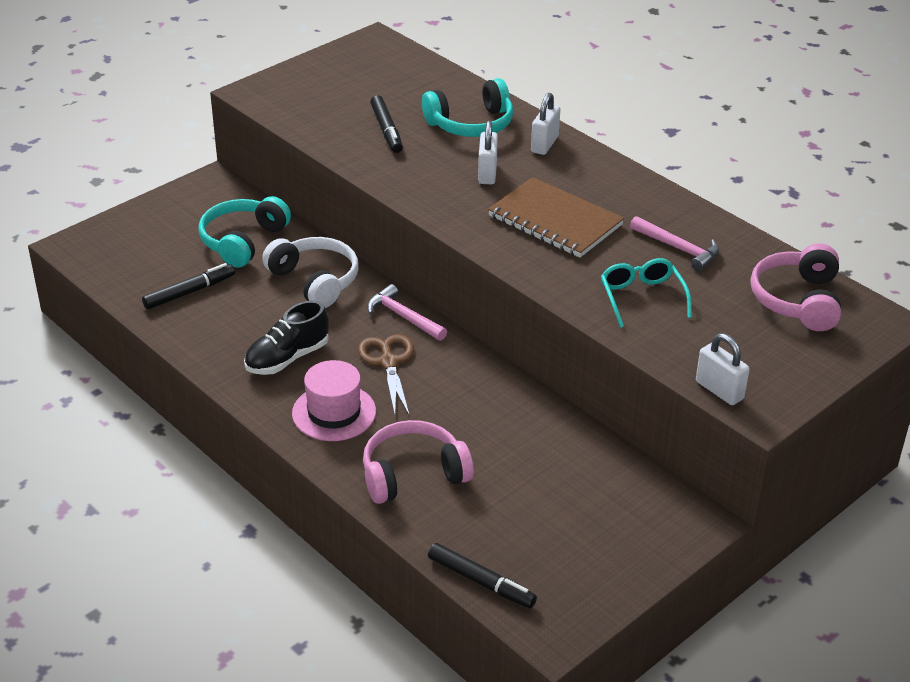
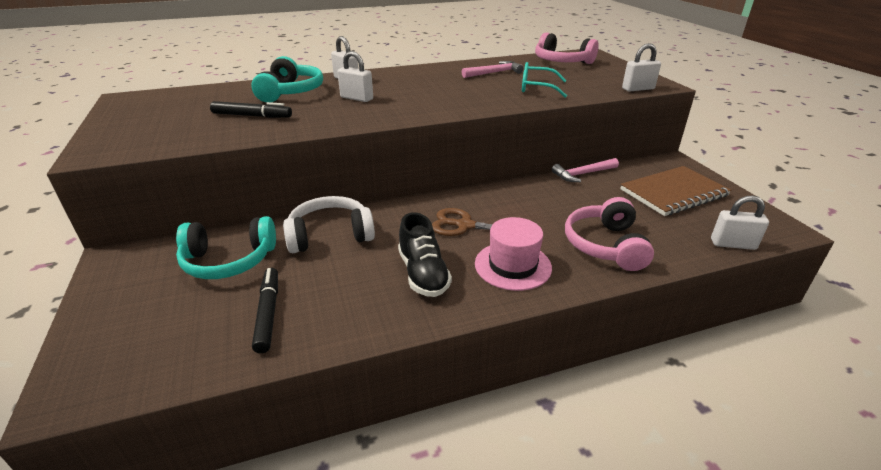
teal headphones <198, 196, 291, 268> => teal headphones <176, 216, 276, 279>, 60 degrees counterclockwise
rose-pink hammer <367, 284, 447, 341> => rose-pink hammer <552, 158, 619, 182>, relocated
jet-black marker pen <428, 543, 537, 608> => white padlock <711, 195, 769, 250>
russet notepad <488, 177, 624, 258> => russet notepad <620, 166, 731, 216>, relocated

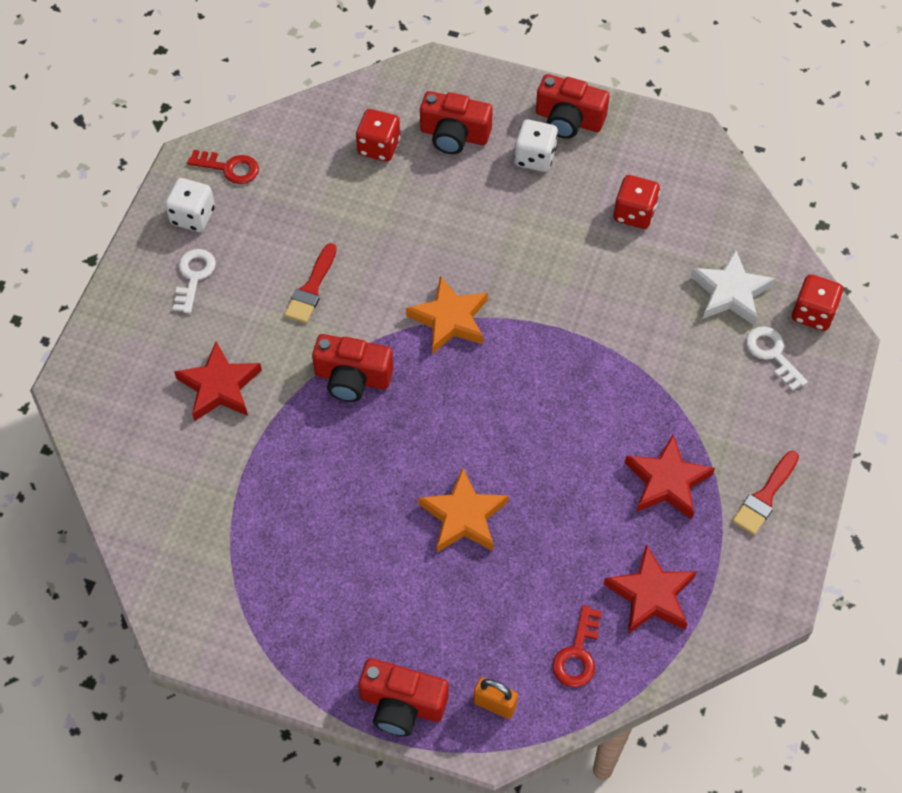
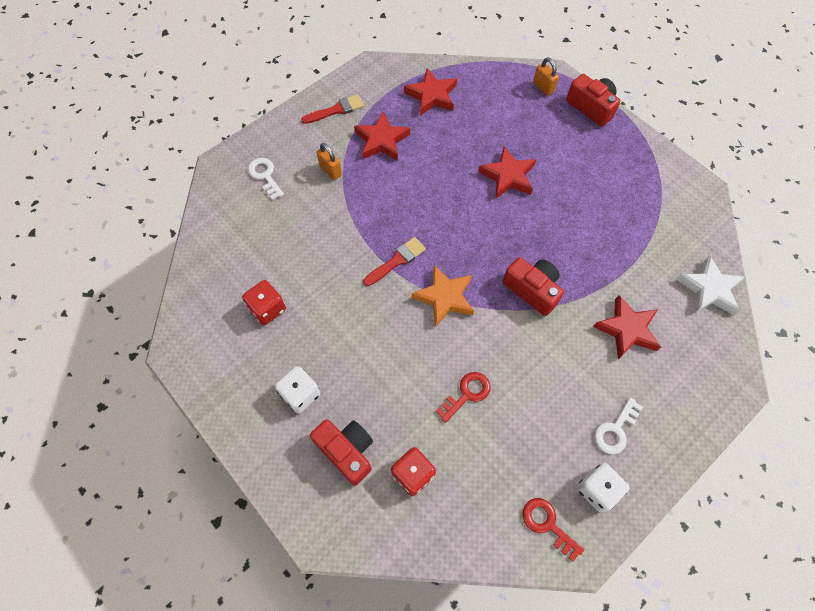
red paint brush <284, 243, 337, 323> => red paint brush <363, 237, 426, 286>, relocated
orange-coloured star shape <418, 467, 508, 552> => red star shape <478, 147, 536, 199>
red camera <536, 74, 610, 139> => nothing
red latchkey <552, 605, 602, 687> => red latchkey <436, 372, 490, 423>, relocated
white star shape <690, 249, 776, 325> => white star shape <677, 255, 745, 315>, relocated
white latchkey <746, 326, 808, 391> => white latchkey <248, 158, 284, 200>, 150 degrees clockwise
red dice <792, 274, 843, 331> => nothing
nothing => orange-coloured padlock <317, 143, 342, 180>

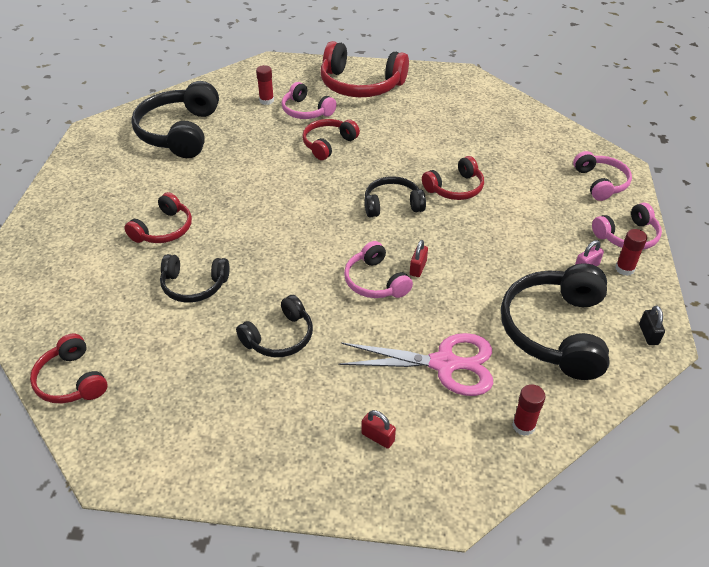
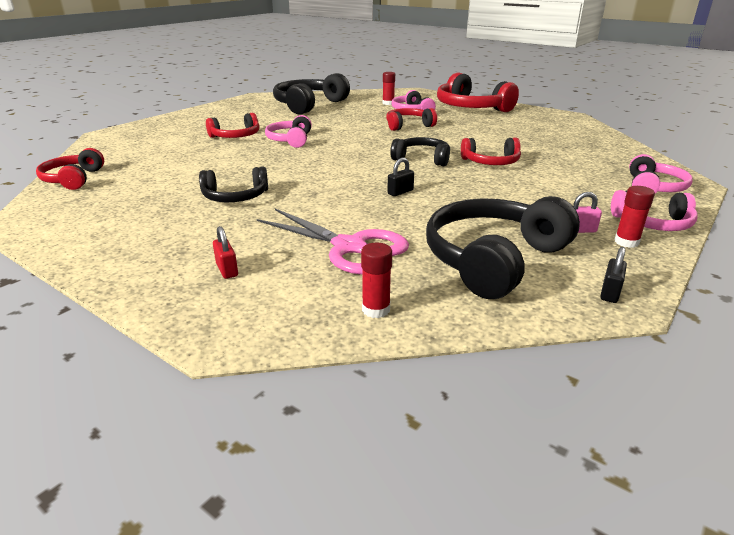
jet-black headphones <160, 254, 230, 303> => nothing
rose-pink headphones <344, 241, 413, 298> => rose-pink headphones <265, 115, 312, 148>, relocated
red padlock <410, 240, 428, 277> => jet-black padlock <387, 158, 414, 196>

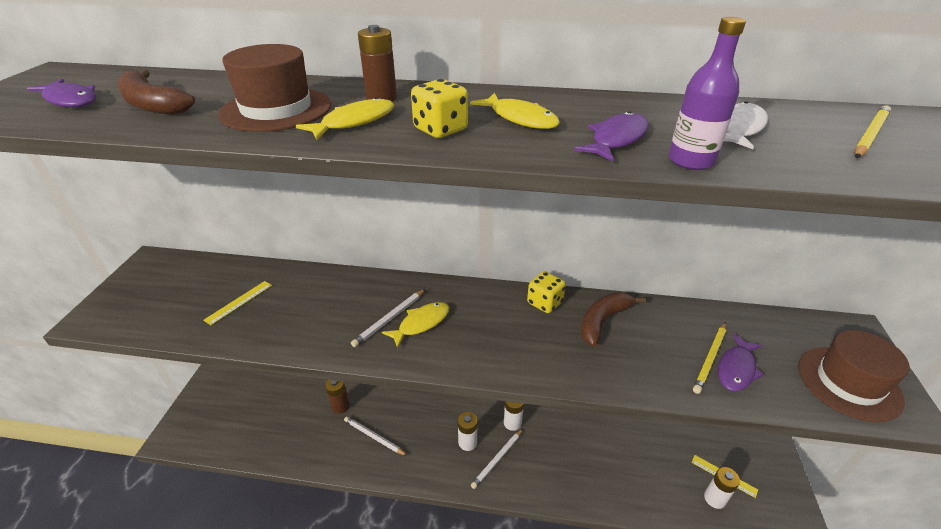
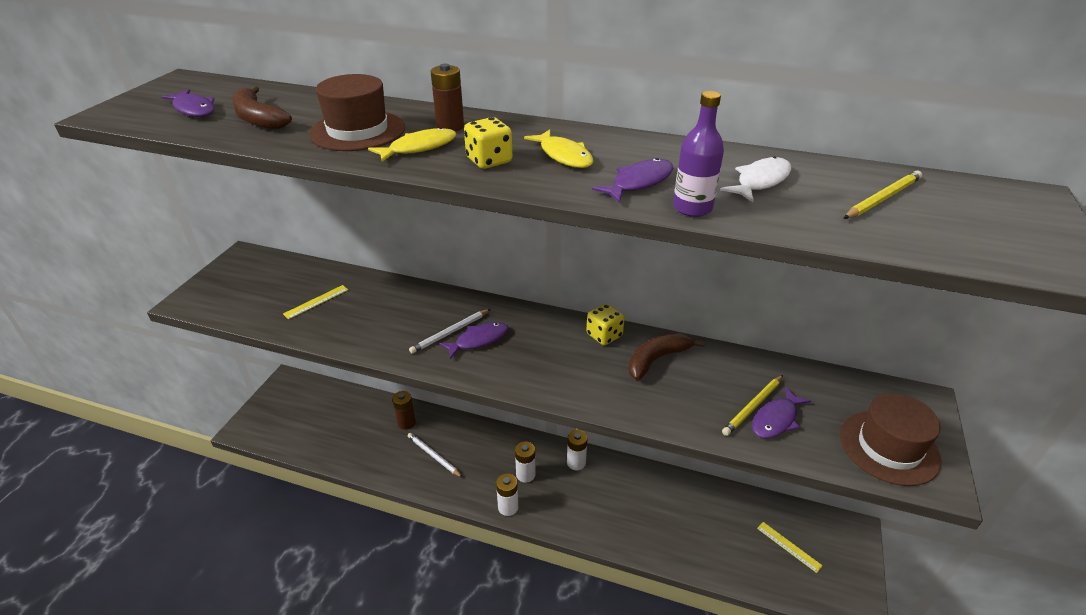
bright yellow fish <382, 302, 450, 349> => purple fish <439, 322, 509, 359>
white pencil <471, 429, 523, 489> => nothing
white battery <704, 467, 740, 509> => white battery <496, 474, 518, 516>, relocated

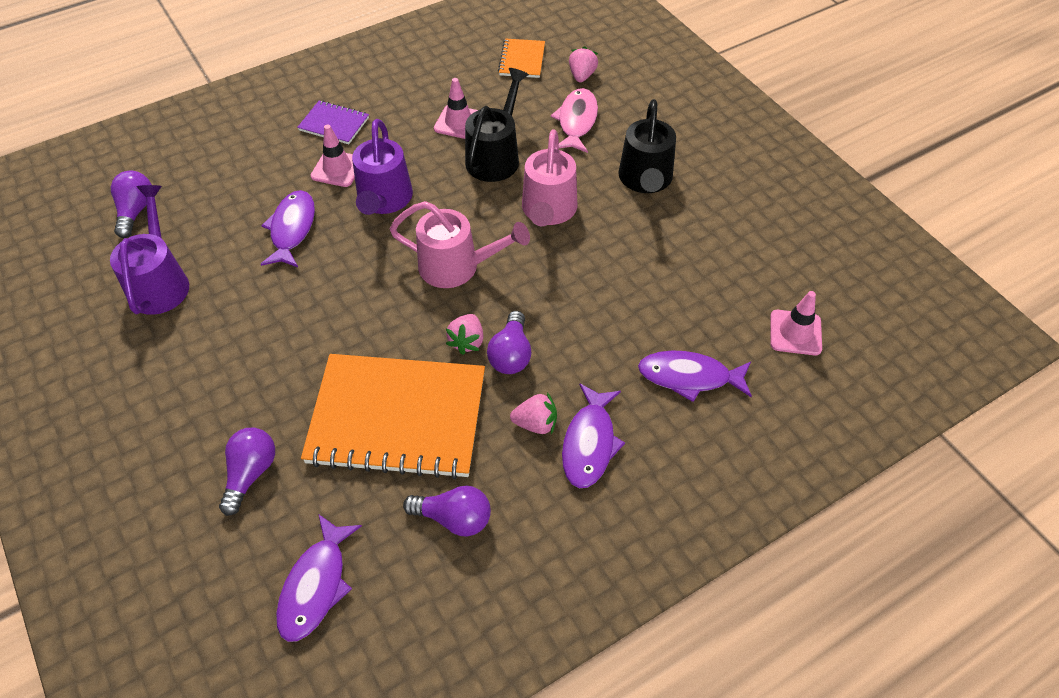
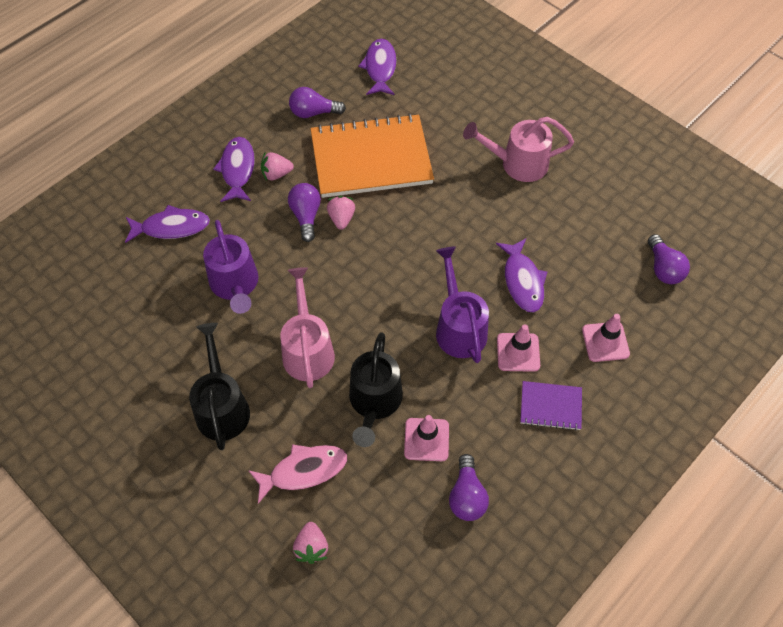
purple watering pot <110, 185, 189, 315> => purple watering pot <203, 220, 258, 314>, relocated
purple bulb <219, 428, 275, 516> => purple bulb <449, 454, 489, 521>, relocated
rose-pink watering pot <390, 201, 530, 288> => rose-pink watering pot <463, 117, 574, 182>, relocated
orange-coloured notepad <498, 39, 545, 78> => nothing
rose-pink fish <551, 88, 598, 153> => rose-pink fish <248, 444, 347, 504>, 105 degrees counterclockwise
rose-pink traffic cone <770, 291, 822, 355> => rose-pink traffic cone <582, 314, 630, 362>, relocated

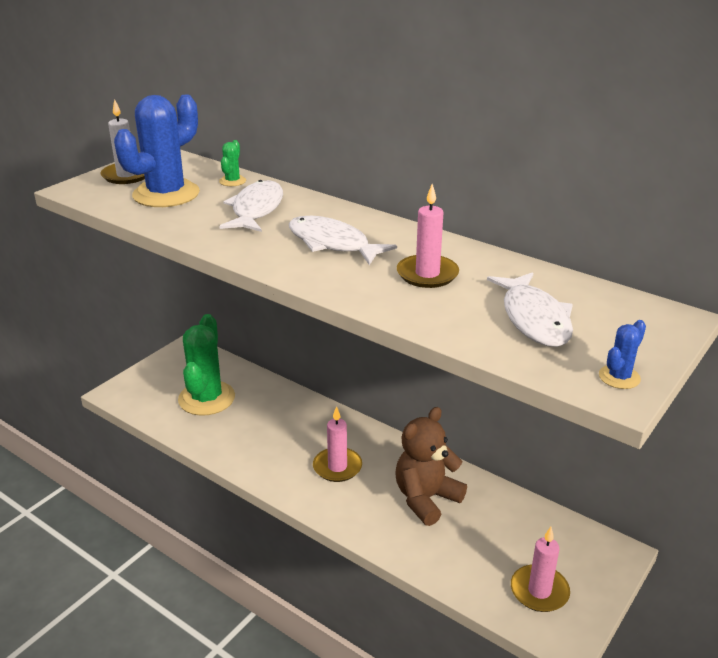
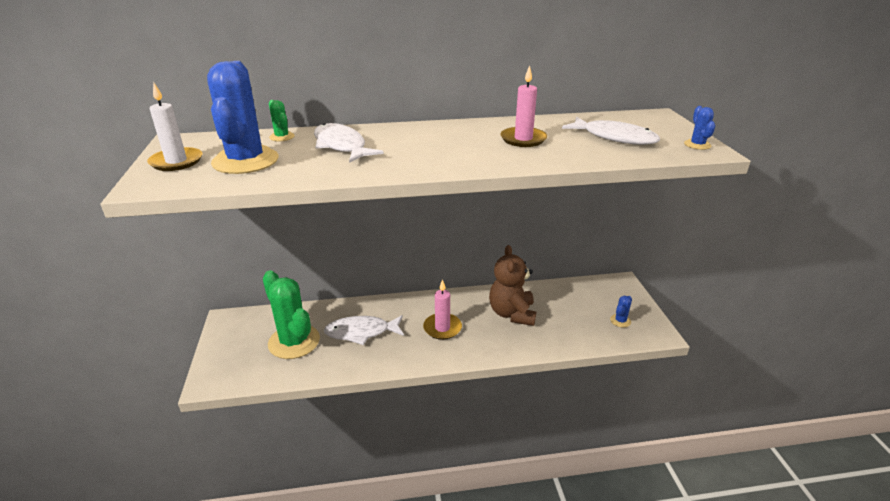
white fish <289, 216, 397, 265> => white fish <324, 315, 404, 345>, relocated
rose-pink wax candle <511, 527, 570, 612> => cobalt saguaro cactus <610, 296, 632, 327>

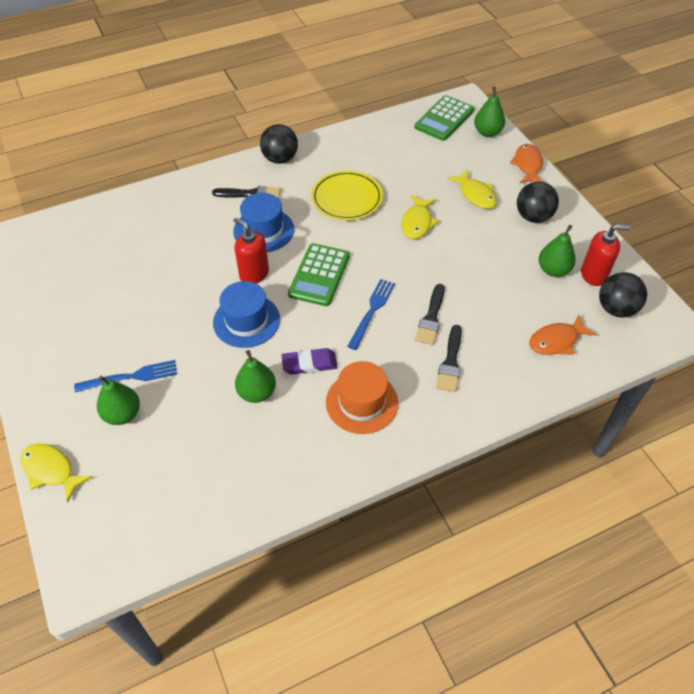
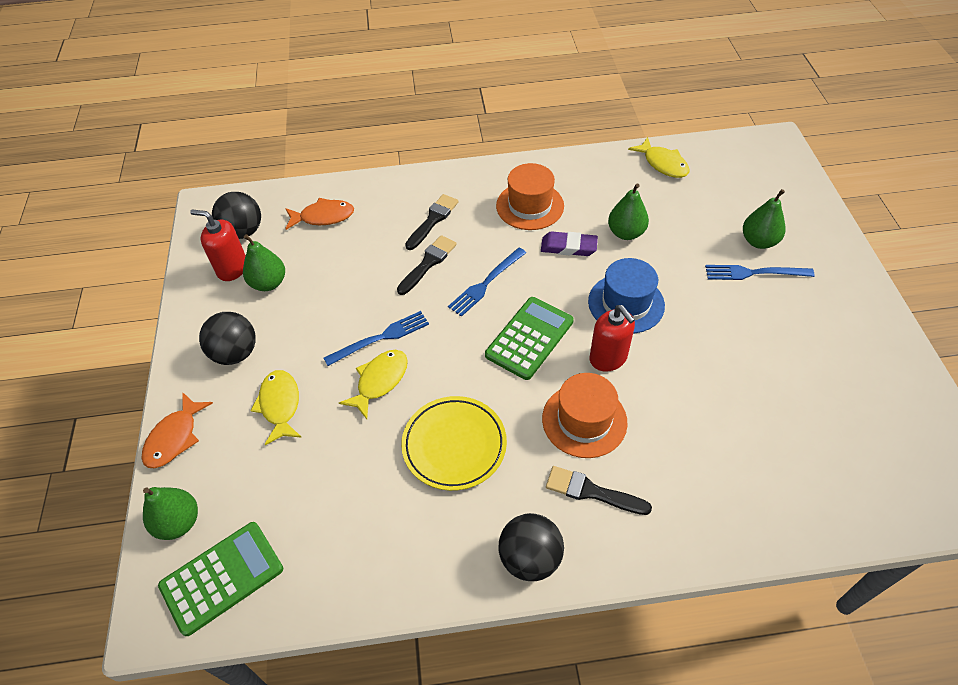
bright yellow fish <20, 444, 92, 503> => bright yellow fish <628, 137, 689, 178>, relocated
cobalt hat <233, 193, 294, 252> => orange-coloured hat <542, 373, 628, 458>
nothing => cobalt table fork <324, 311, 429, 366>

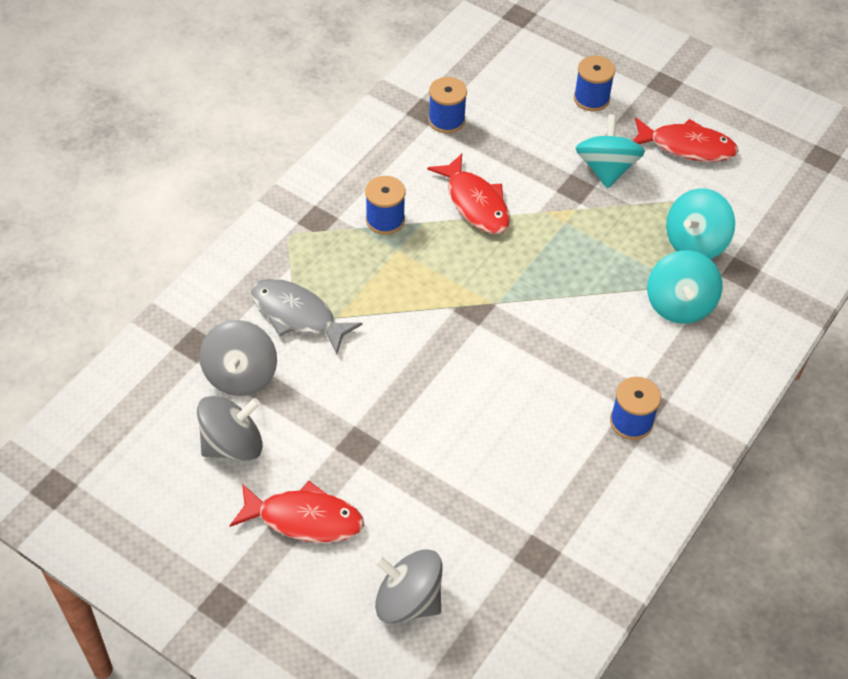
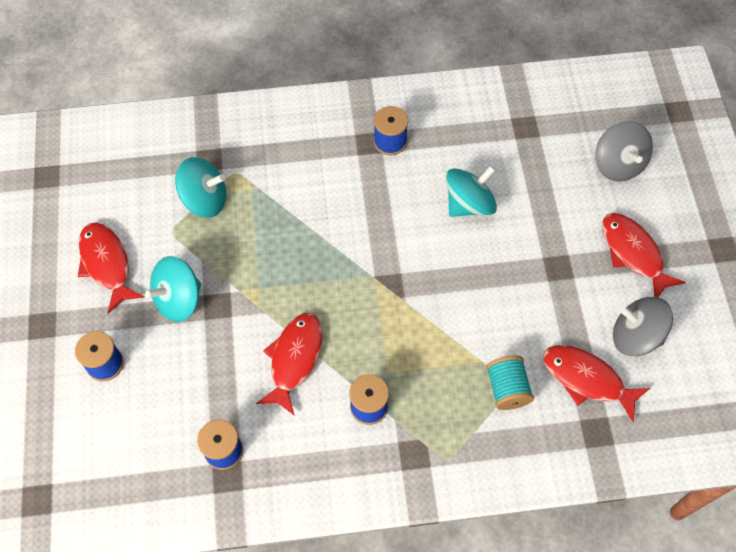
grey toy top <199, 320, 277, 396> => red fish <543, 345, 650, 422>
grey fish <251, 279, 362, 354> => teal spool <486, 355, 534, 410>
teal toy top <647, 250, 722, 324> => teal toy top <446, 165, 497, 217>, relocated

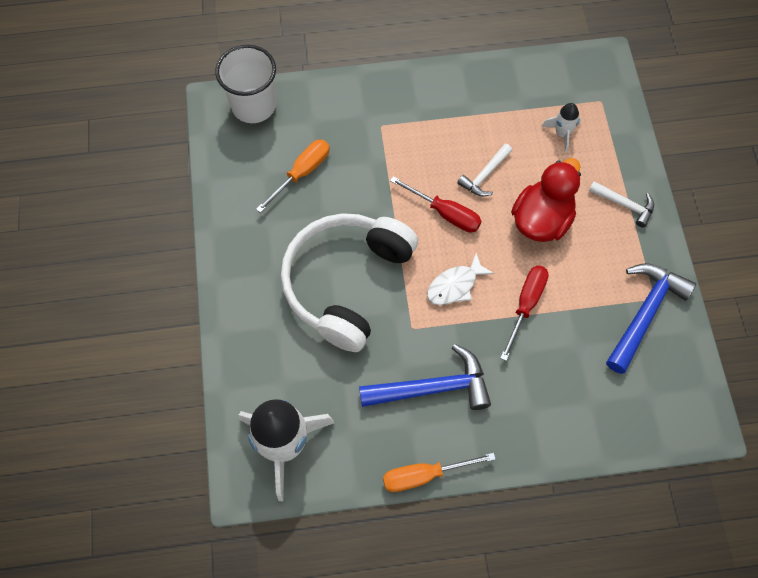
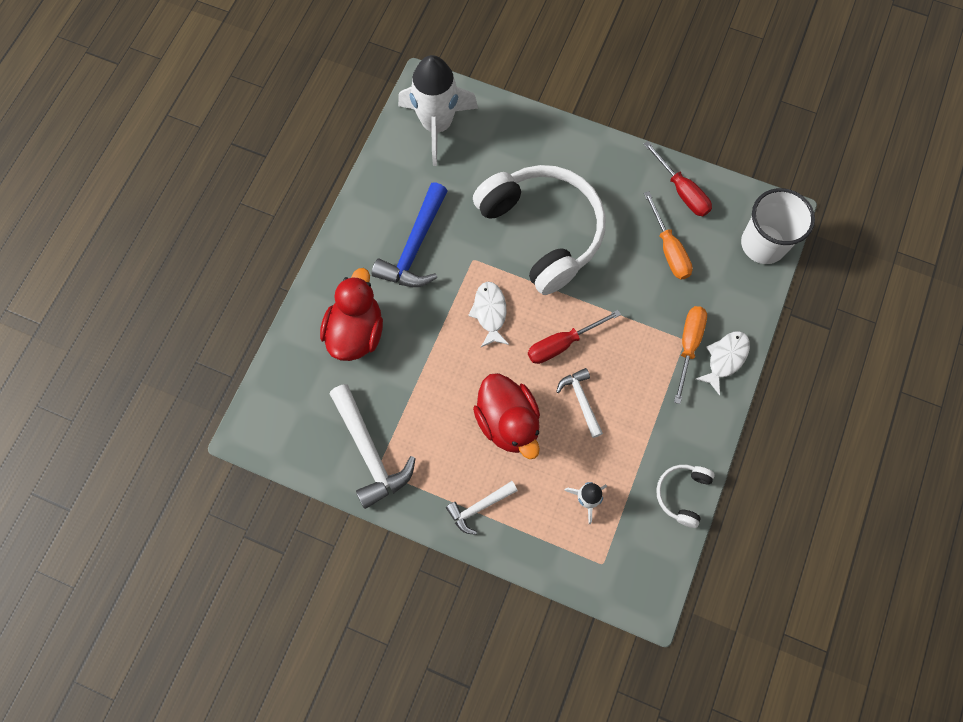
orange-coloured screwdriver <383, 453, 496, 492> => orange-coloured screwdriver <674, 306, 707, 404>, relocated
red screwdriver <500, 265, 549, 361> => red screwdriver <644, 141, 712, 216>, relocated
cobalt hammer <606, 263, 696, 374> => white hammer <330, 384, 416, 509>
nothing => red rubber duck <320, 268, 383, 361>
nothing => white headphones <656, 465, 715, 528>
nothing => white fish <696, 331, 750, 395>

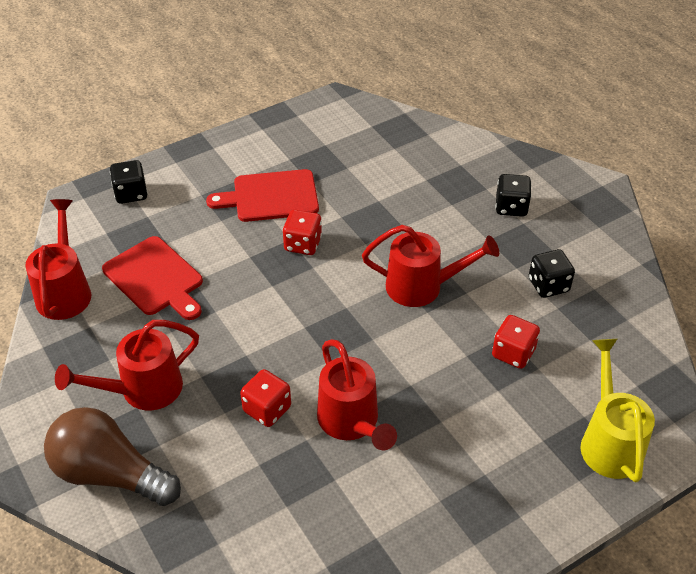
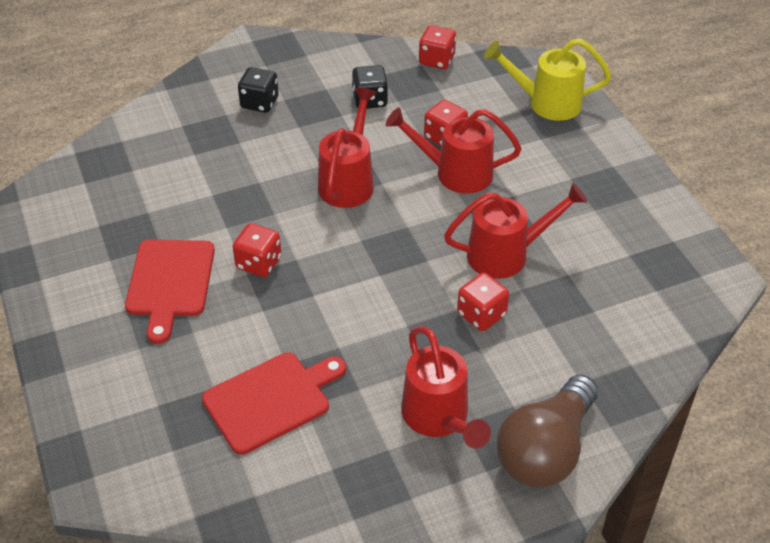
red watering pot <25, 199, 91, 320> => red watering pot <386, 107, 522, 194>, relocated
jet-black dice <110, 160, 148, 204> => nothing
nothing => red dice <419, 25, 456, 69>

